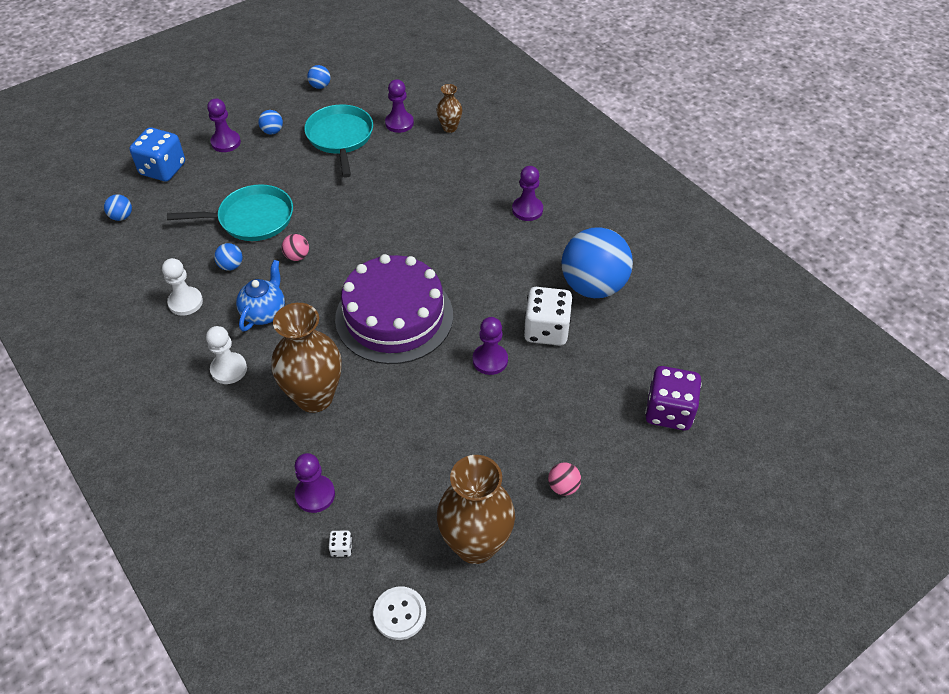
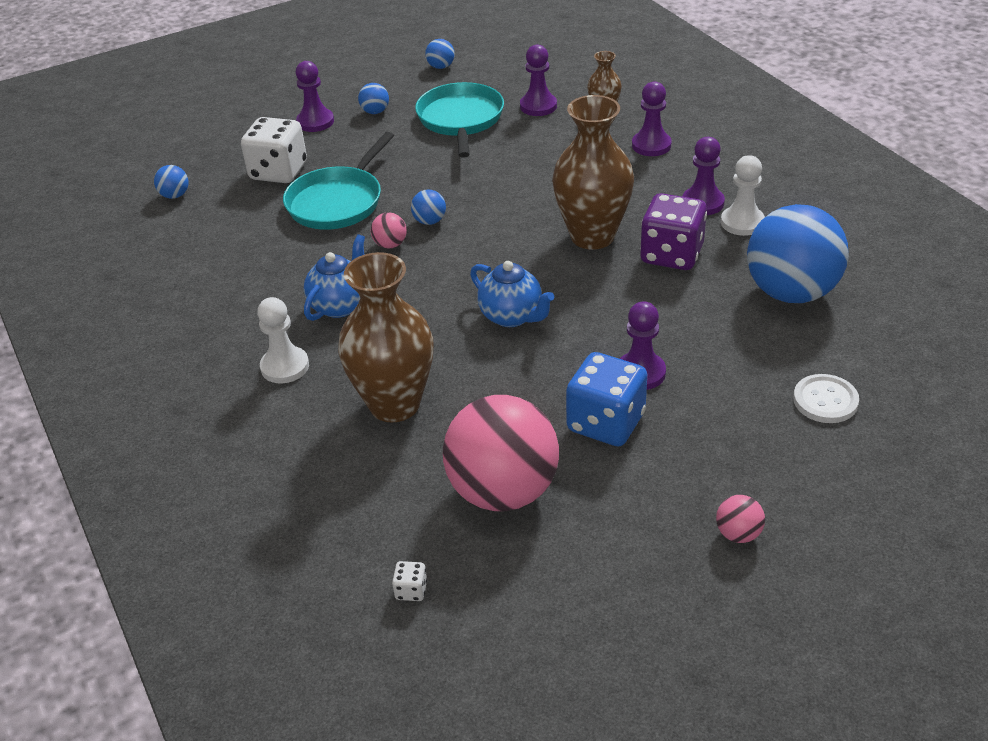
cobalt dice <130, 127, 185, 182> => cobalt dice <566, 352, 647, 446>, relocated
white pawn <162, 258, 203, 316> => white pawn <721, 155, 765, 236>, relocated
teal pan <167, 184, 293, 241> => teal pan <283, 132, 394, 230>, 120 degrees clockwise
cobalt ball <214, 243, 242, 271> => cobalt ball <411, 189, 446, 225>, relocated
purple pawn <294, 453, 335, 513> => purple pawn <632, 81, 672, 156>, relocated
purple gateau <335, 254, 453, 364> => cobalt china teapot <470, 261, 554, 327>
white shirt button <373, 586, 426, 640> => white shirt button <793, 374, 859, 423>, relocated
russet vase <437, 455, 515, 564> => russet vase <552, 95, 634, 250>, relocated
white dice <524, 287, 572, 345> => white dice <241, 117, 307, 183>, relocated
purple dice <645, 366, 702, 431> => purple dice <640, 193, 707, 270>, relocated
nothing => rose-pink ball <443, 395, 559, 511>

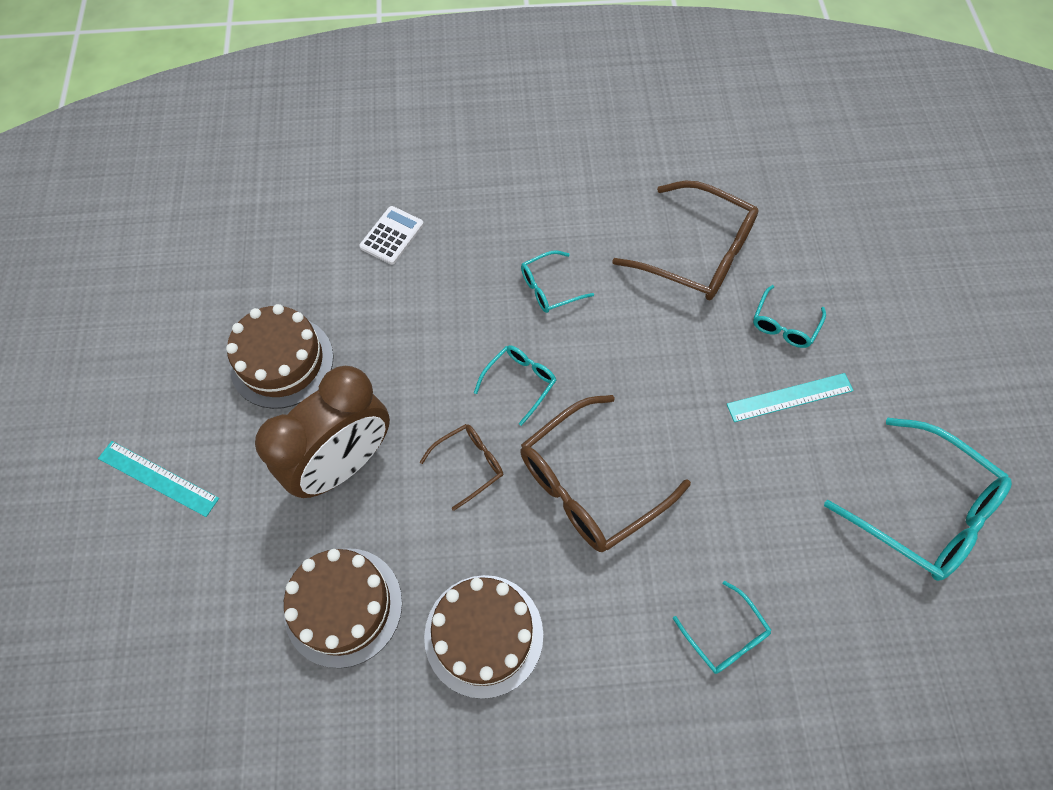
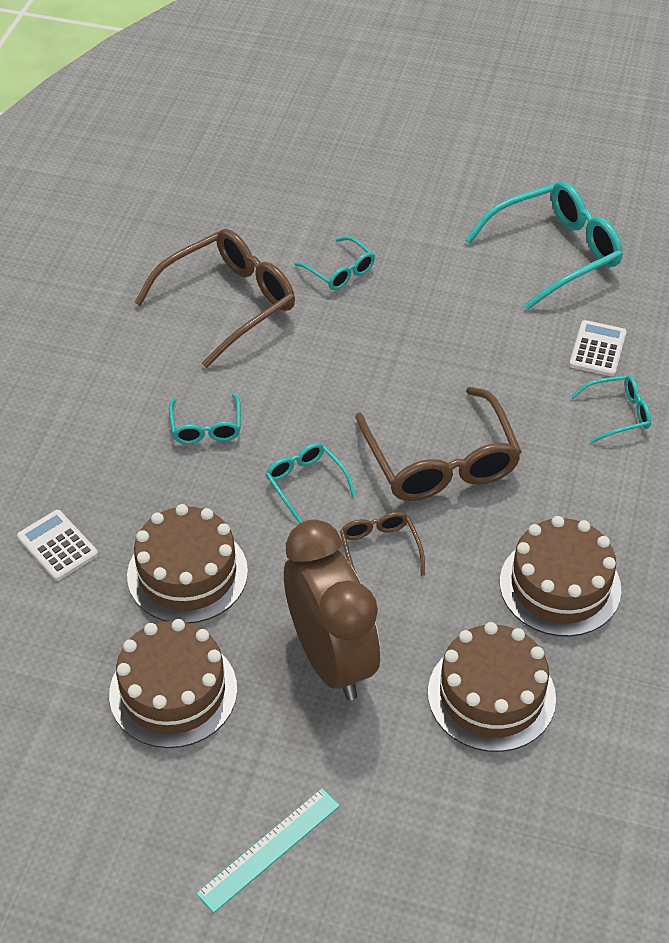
teal measuring stick <727, 373, 854, 422> => nothing
nothing => russet gateau <127, 504, 248, 623>
nothing => white calculator <569, 320, 627, 376>

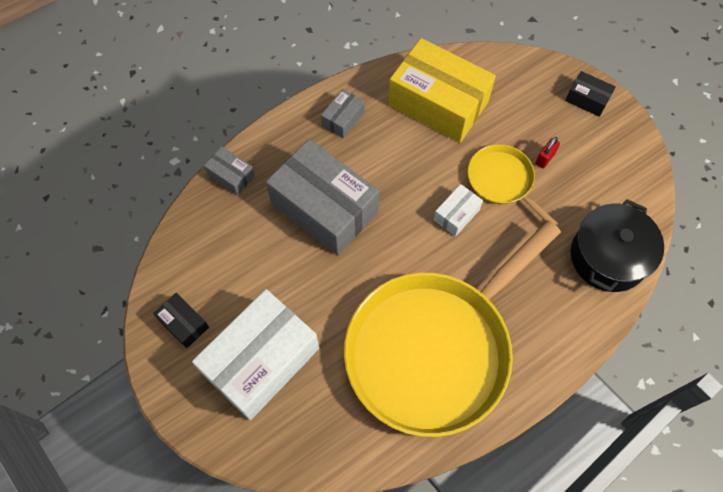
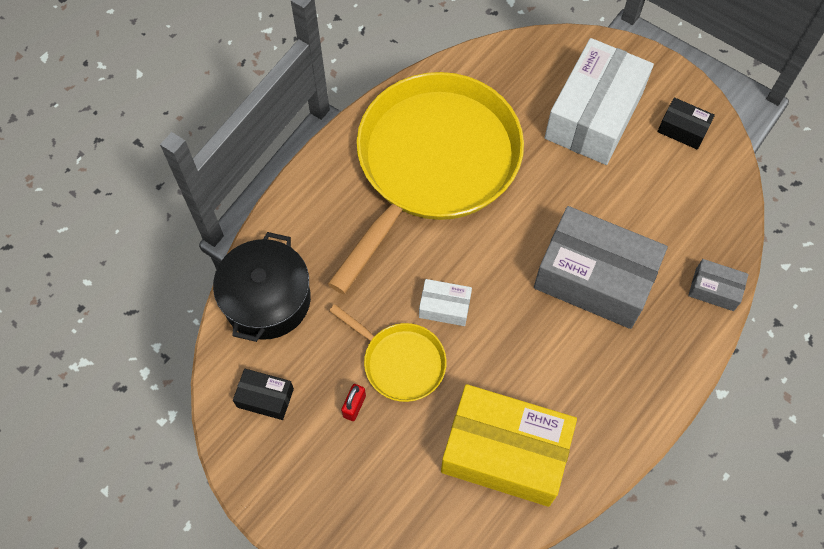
grey parcel <321, 89, 365, 138> => nothing
white parcel <434, 184, 483, 237> => white parcel <419, 279, 472, 326>, 75 degrees clockwise
jet-black parcel <565, 71, 616, 117> => jet-black parcel <233, 369, 294, 420>, relocated

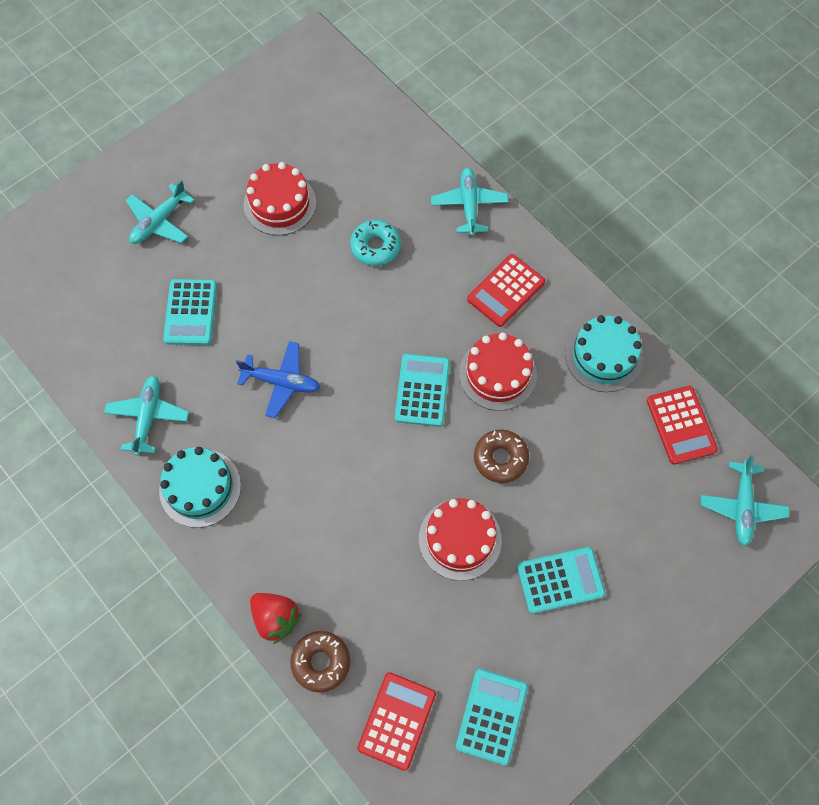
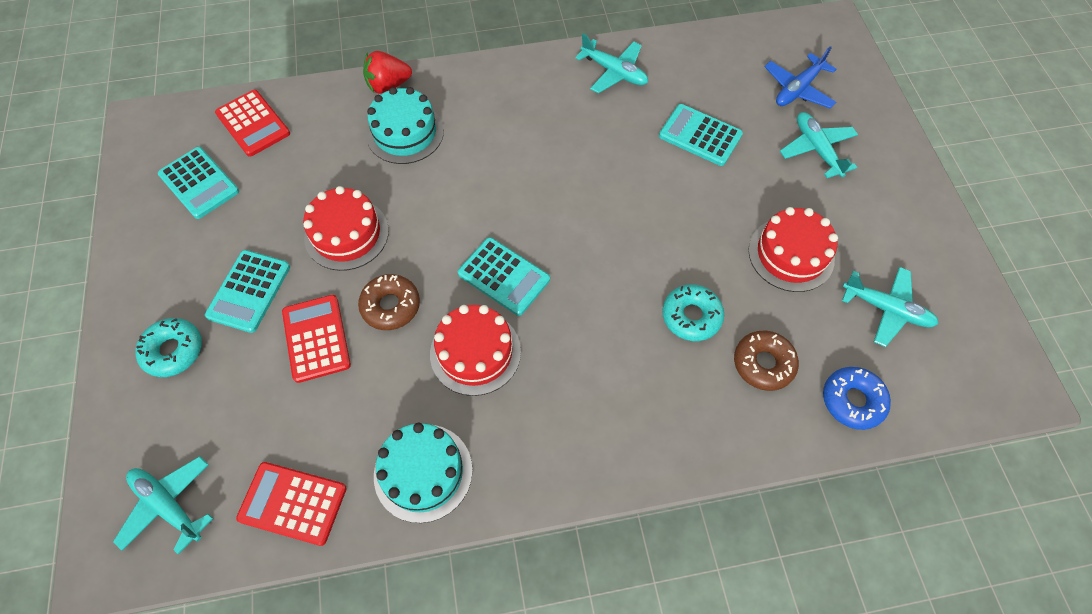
teal gateau <159, 447, 241, 528> => teal gateau <366, 87, 444, 164>, relocated
cobalt plane <236, 341, 320, 418> => cobalt plane <764, 46, 836, 108>, relocated
russet donut <290, 631, 350, 693> => russet donut <734, 331, 799, 391>, relocated
teal plane <431, 168, 508, 236> => teal plane <842, 267, 938, 347>, relocated
red calculator <467, 254, 545, 327> => red calculator <282, 295, 351, 383>, relocated
nothing => teal donut <135, 318, 202, 377>
nothing => cobalt donut <823, 367, 891, 430>

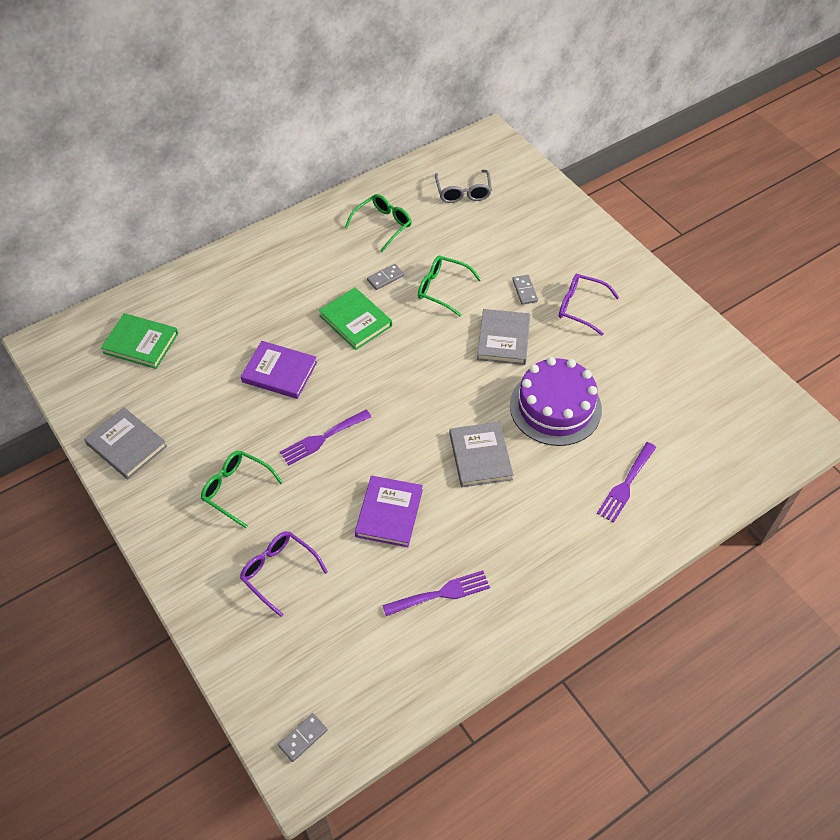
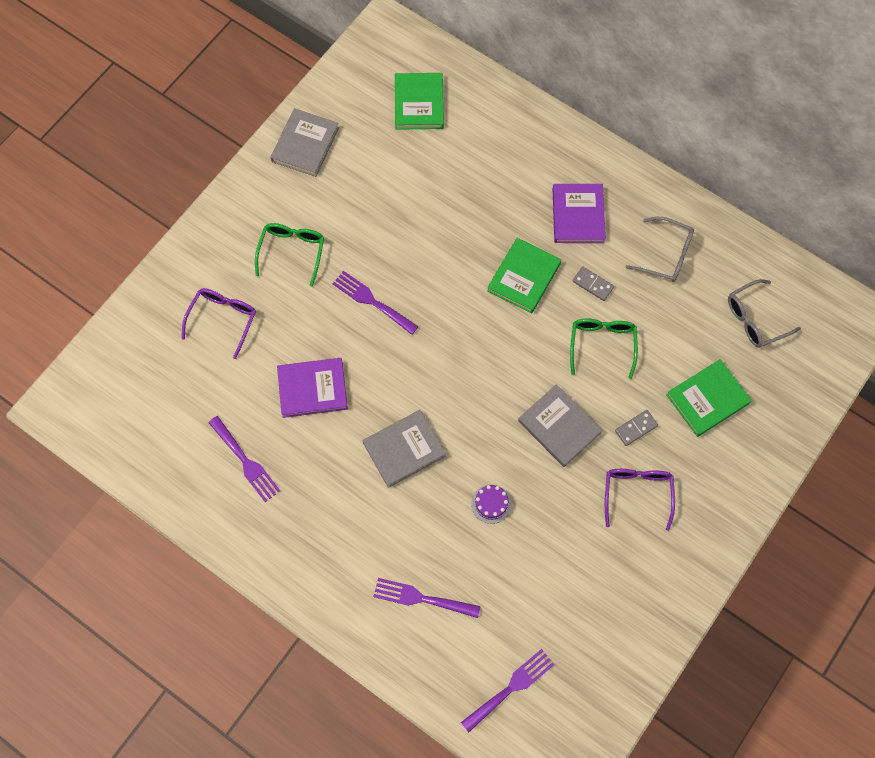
purple hardback <241, 341, 317, 399> => purple hardback <553, 184, 606, 243>, relocated
grey domino <278, 713, 327, 762> => nothing
emerald eyeglasses <345, 194, 412, 253> => grey eyeglasses <625, 217, 694, 282>
grey hardback <477, 309, 530, 365> => grey hardback <518, 384, 602, 467>, 60 degrees clockwise
purple gateau <510, 357, 602, 446> => purple gateau <471, 485, 511, 524>, x0.40
nothing => purple table fork <461, 649, 555, 733>
nothing => emerald hardback <667, 359, 752, 437>

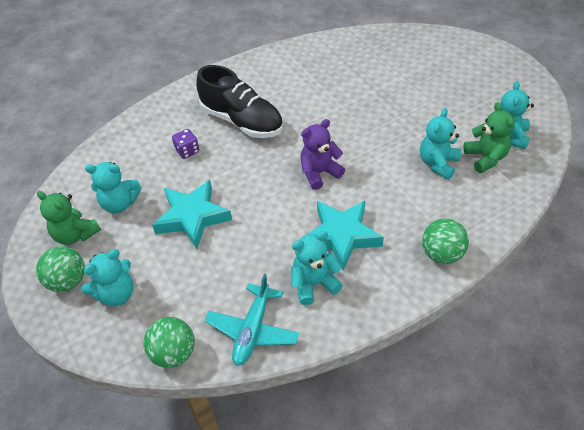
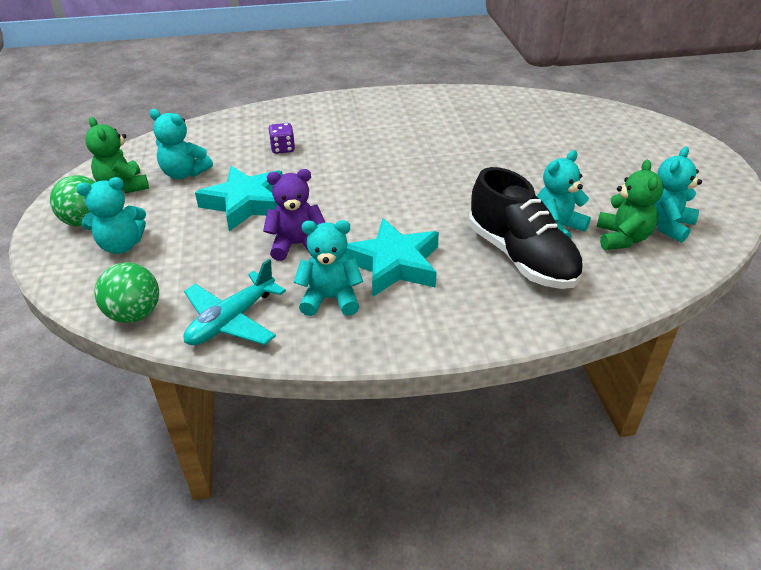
jet-black shoe <196, 65, 283, 138> => jet-black shoe <469, 167, 583, 289>, relocated
purple teddy <300, 119, 345, 190> => purple teddy <263, 169, 326, 261>, relocated
emerald ball <422, 218, 469, 264> => nothing

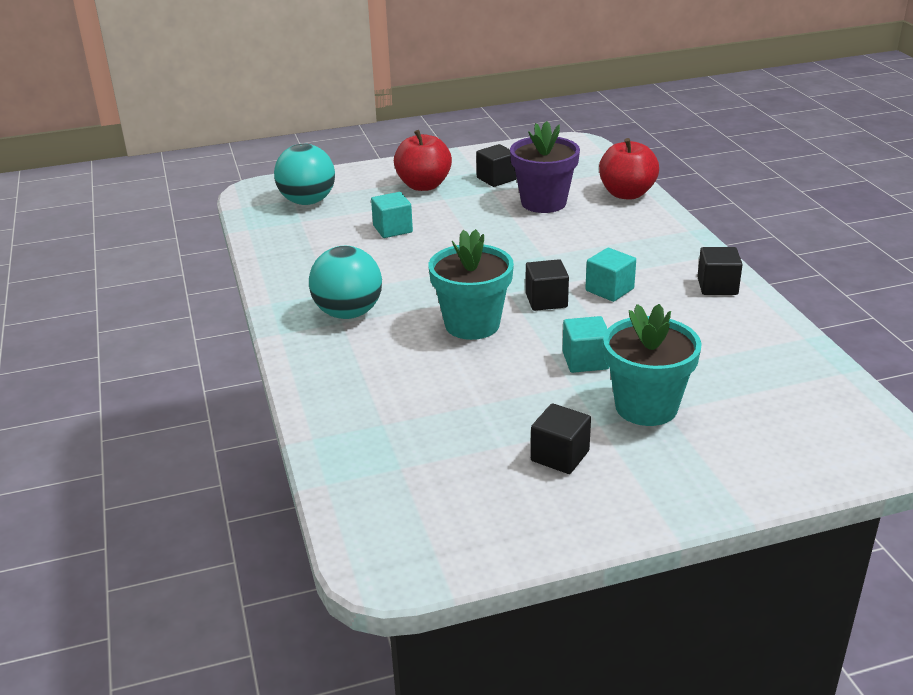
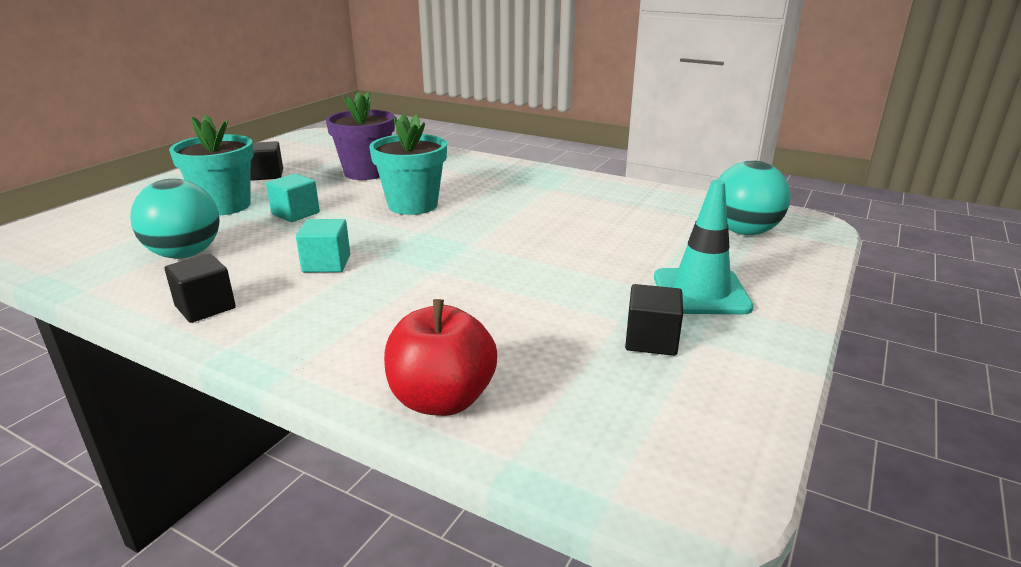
teal ball <309, 246, 382, 319> => teal ball <130, 179, 220, 259>, relocated
teal cube <371, 192, 413, 238> => nothing
red apple <394, 130, 452, 191> => teal traffic cone <654, 180, 753, 314>
purple flower pot <510, 121, 580, 213> => purple flower pot <326, 92, 395, 180>, relocated
jet-black cube <525, 259, 569, 311> => nothing

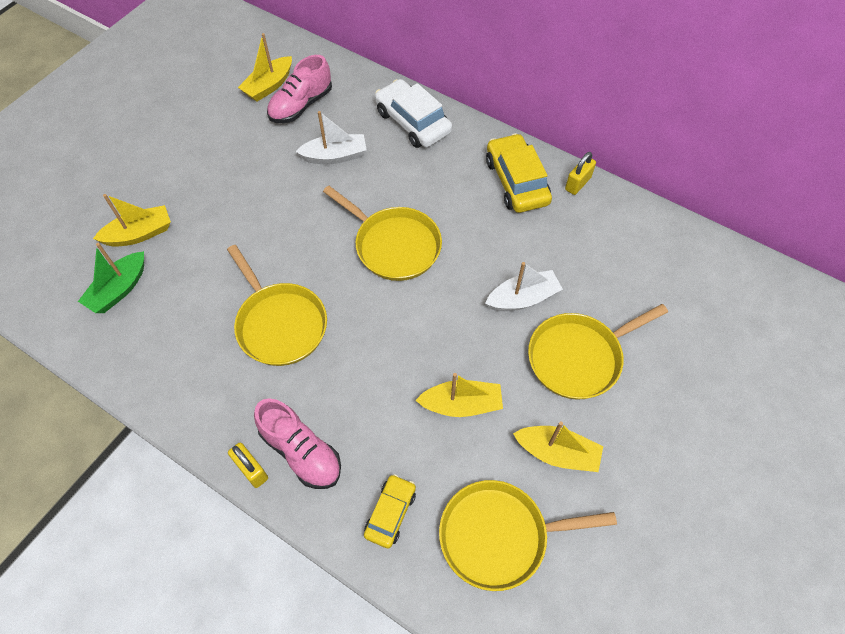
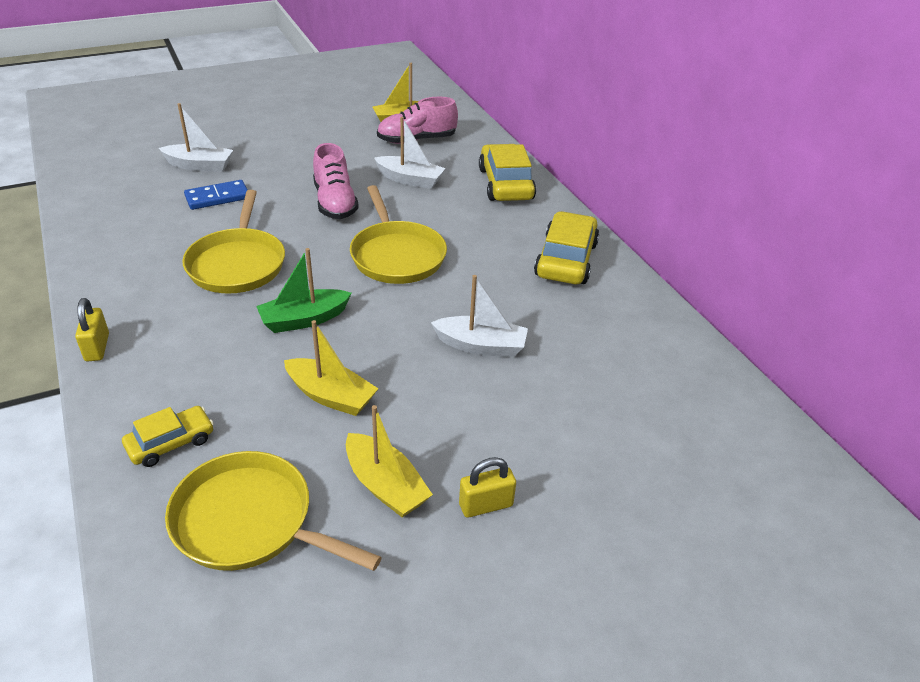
emerald sailboat <78, 243, 144, 313> => emerald sailboat <256, 248, 352, 333>, relocated
bright yellow sailboat <93, 194, 171, 247> => white sailboat <159, 103, 233, 172>
rose-pink shoe <254, 398, 341, 489> => rose-pink shoe <313, 143, 359, 219>, relocated
white car <375, 79, 452, 148> => bright yellow car <479, 144, 536, 201>
bright yellow pan <528, 304, 668, 400> => nothing
bright yellow padlock <565, 152, 596, 195> => bright yellow padlock <459, 457, 516, 518>, relocated
nothing => cobalt domino <184, 180, 248, 210>

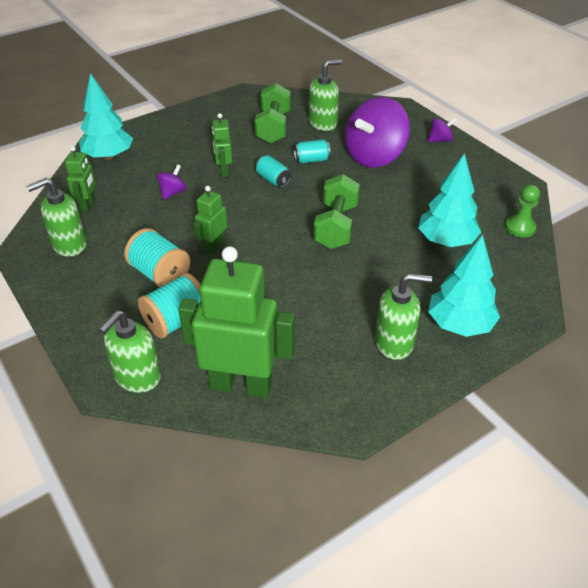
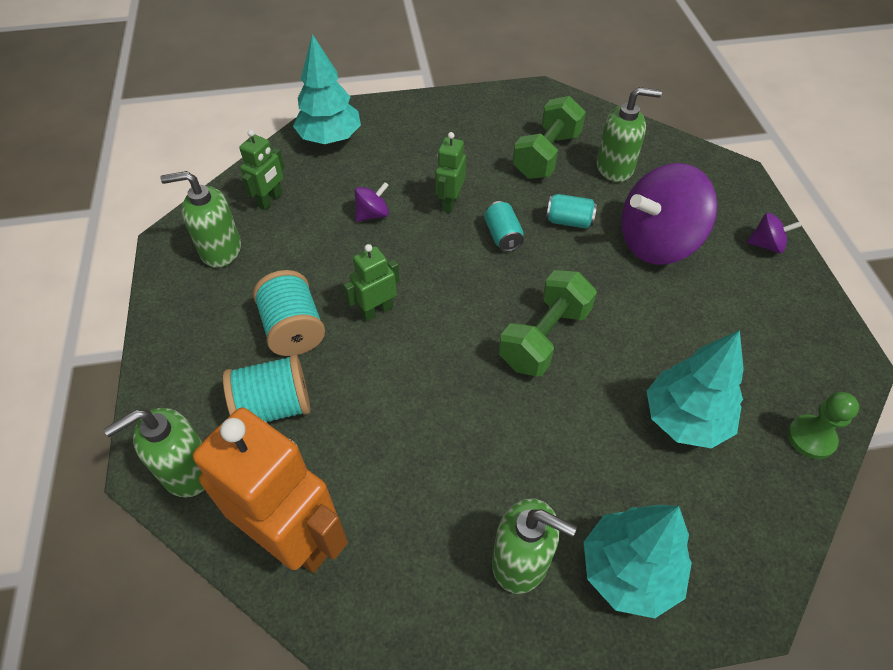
emerald robot figure <178, 246, 295, 398> => orange-coloured robot figure <193, 407, 348, 573>

